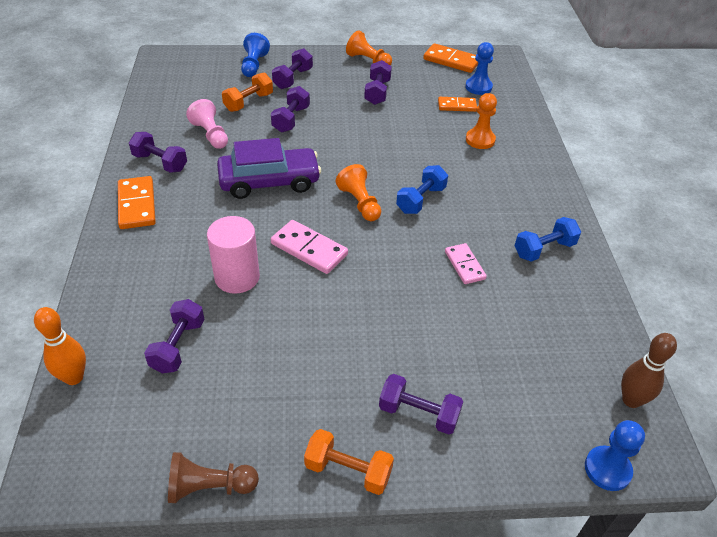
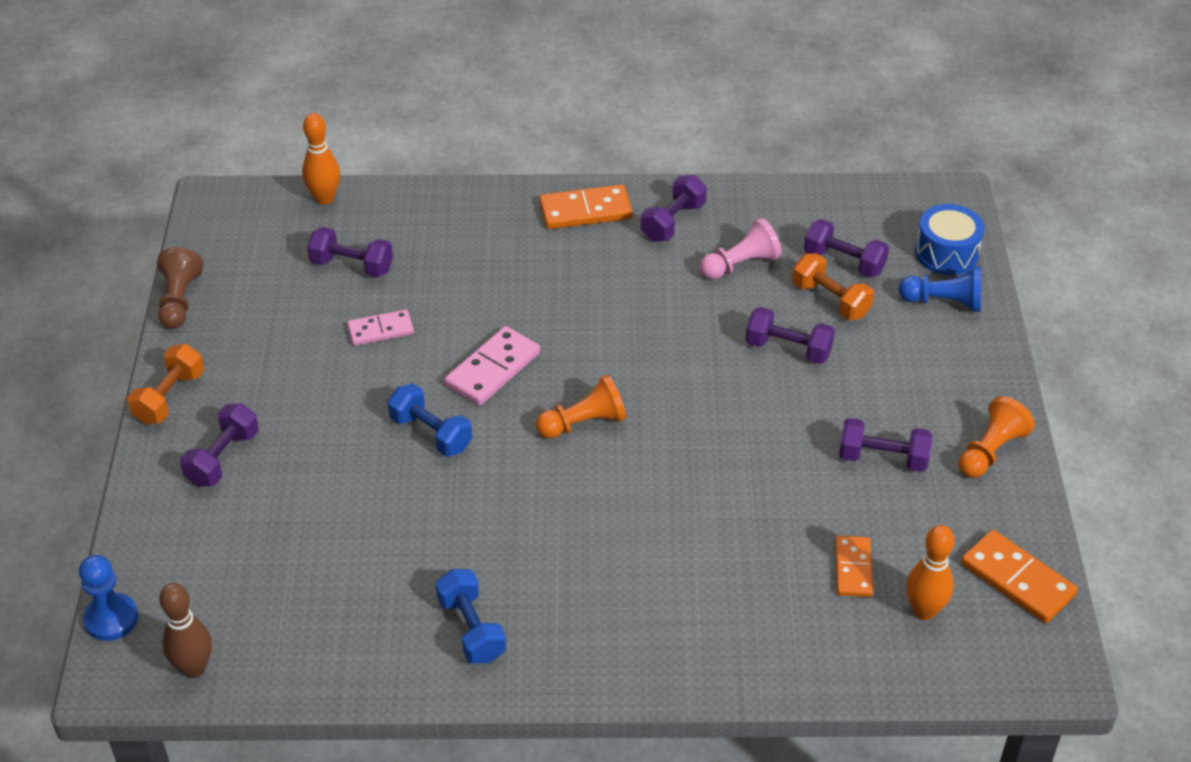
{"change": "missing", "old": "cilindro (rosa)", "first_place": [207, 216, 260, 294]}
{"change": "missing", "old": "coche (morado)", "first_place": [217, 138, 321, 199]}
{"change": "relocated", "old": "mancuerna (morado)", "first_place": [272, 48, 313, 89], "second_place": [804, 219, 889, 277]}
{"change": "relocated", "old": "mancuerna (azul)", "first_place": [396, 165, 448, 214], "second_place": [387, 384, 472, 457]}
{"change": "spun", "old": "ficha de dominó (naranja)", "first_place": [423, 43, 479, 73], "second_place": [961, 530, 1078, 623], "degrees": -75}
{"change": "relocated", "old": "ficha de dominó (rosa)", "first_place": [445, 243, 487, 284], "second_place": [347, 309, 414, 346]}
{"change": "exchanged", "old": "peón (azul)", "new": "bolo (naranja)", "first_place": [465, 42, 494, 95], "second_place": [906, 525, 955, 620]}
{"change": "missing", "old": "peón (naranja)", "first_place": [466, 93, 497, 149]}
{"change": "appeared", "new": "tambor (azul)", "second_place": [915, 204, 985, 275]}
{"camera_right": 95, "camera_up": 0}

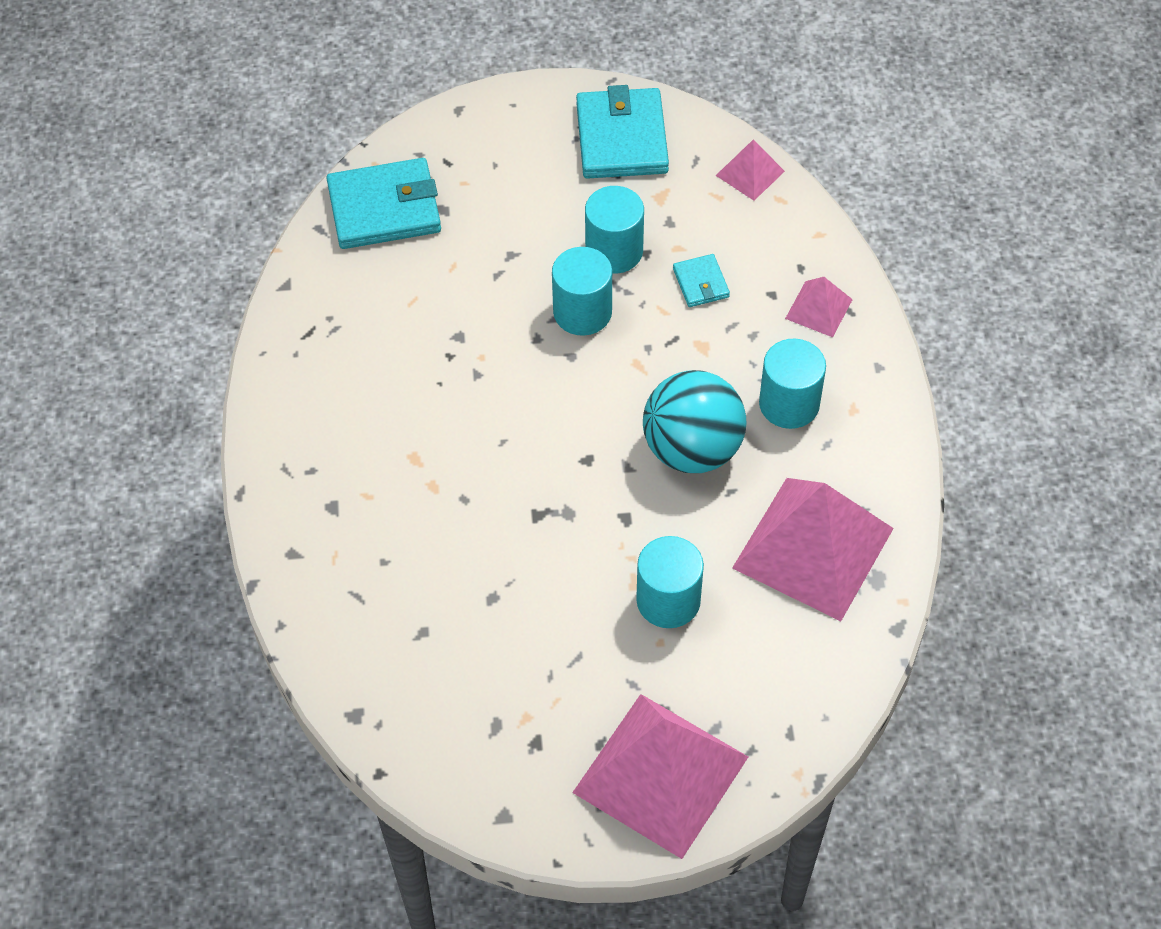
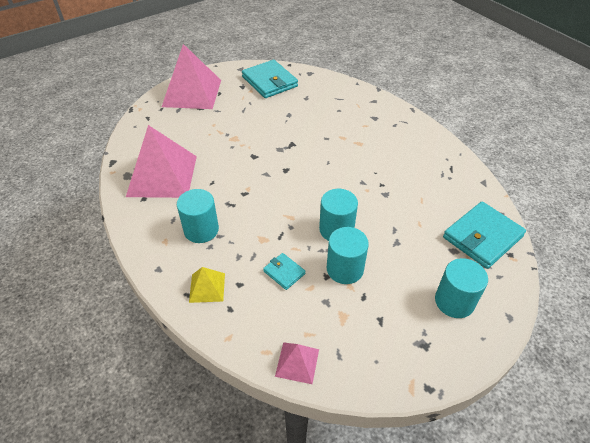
{"change": "relocated", "old": "cartera (turquesa)", "first_place": [576, 85, 669, 179], "second_place": [242, 60, 298, 98]}
{"change": "relocated", "old": "cilindro (turquesa)", "first_place": [636, 536, 704, 628], "second_place": [435, 258, 488, 318]}
{"change": "missing", "old": "pelota (turquesa)", "first_place": [643, 370, 746, 473]}
{"change": "colour", "old": "pirámide (rosa)", "new": "pirámide (amarillo)", "first_place": [785, 277, 853, 337], "second_place": [189, 267, 225, 303]}
{"camera_right": 150, "camera_up": -10}

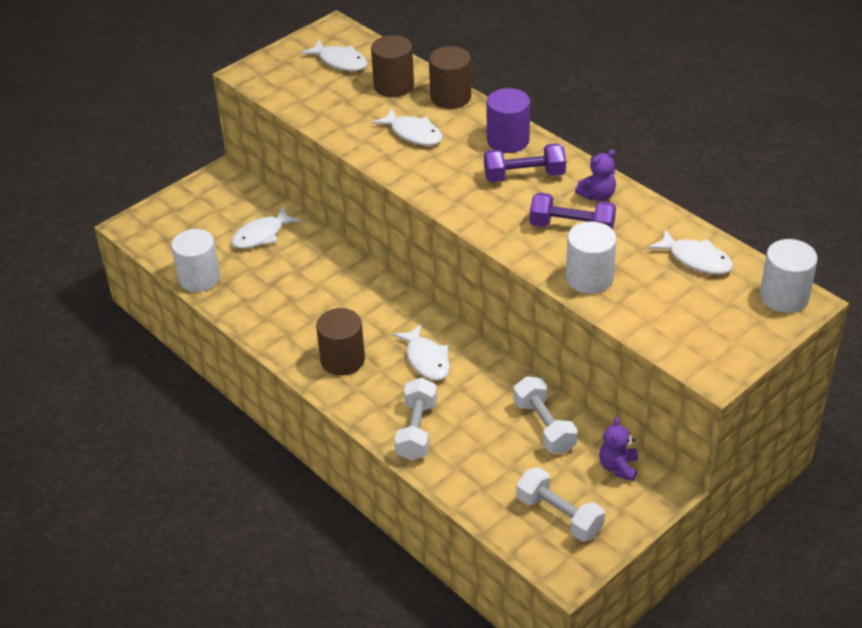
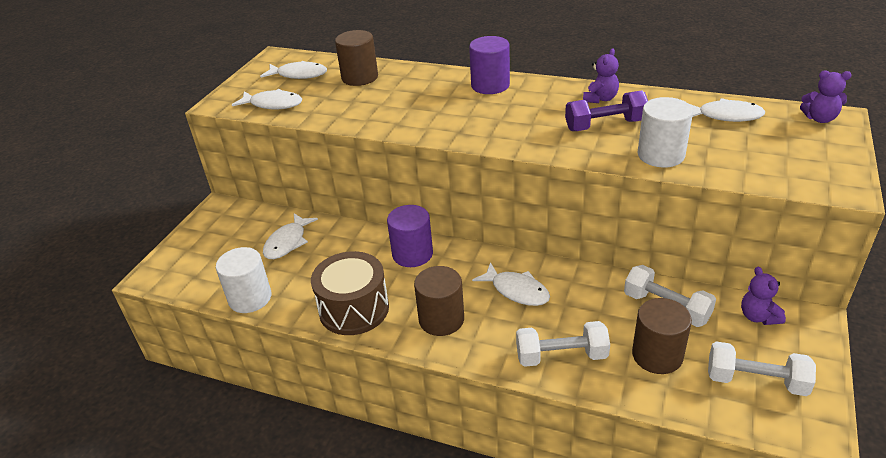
{"change": "relocated", "old": "pez (blanco)", "first_place": [372, 108, 442, 146], "second_place": [232, 89, 302, 109]}
{"change": "spun", "old": "mancuerna (blanco)", "first_place": [394, 378, 437, 461], "second_place": [516, 321, 610, 367], "degrees": -75}
{"change": "relocated", "old": "cilindro (marrón)", "first_place": [429, 46, 471, 109], "second_place": [632, 298, 692, 374]}
{"change": "missing", "old": "mancuerna (morado)", "first_place": [484, 143, 566, 182]}
{"change": "exchanged", "old": "cilindro (blanco)", "new": "osito (morado)", "first_place": [760, 239, 818, 313], "second_place": [800, 70, 852, 123]}
{"change": "appeared", "new": "tambor (marrón)", "second_place": [311, 251, 389, 335]}
{"change": "appeared", "new": "cilindro (morado)", "second_place": [387, 205, 433, 267]}
{"camera_right": -25, "camera_up": -5}

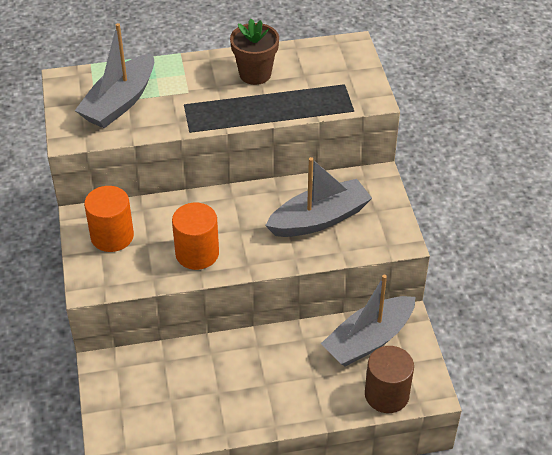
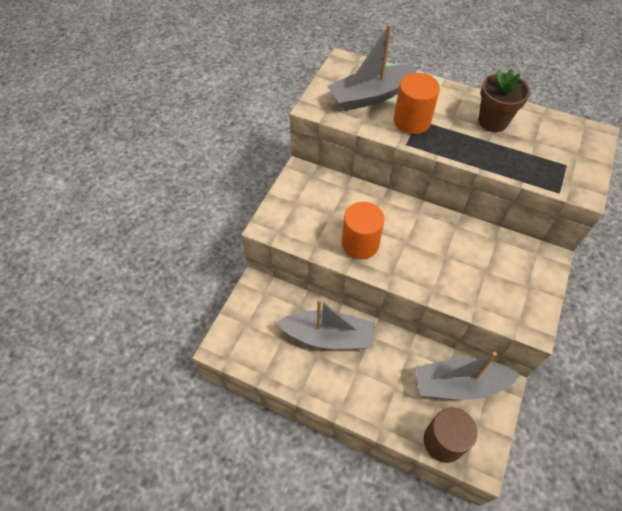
{"change": "relocated", "old": "cilindro (naranja)", "first_place": [84, 186, 134, 252], "second_place": [394, 73, 440, 134]}
{"change": "relocated", "old": "barco (gris)", "first_place": [265, 157, 372, 237], "second_place": [276, 298, 375, 349]}
{"camera_right": 35, "camera_up": 10}

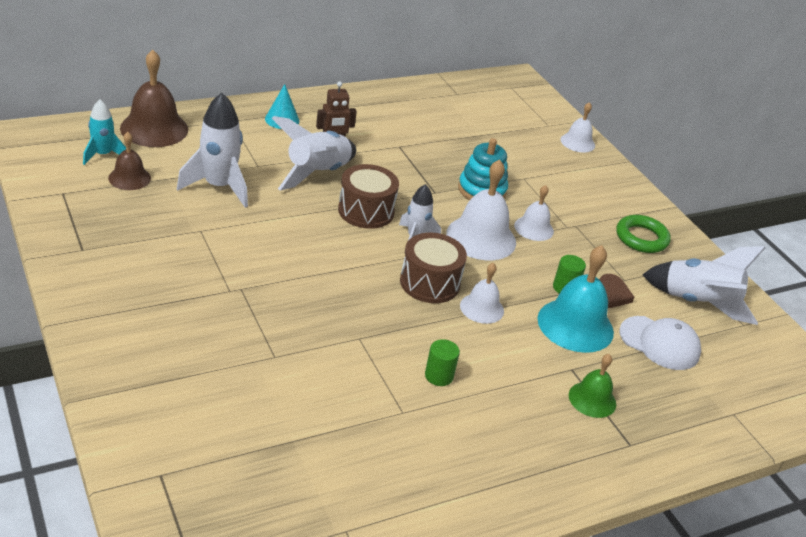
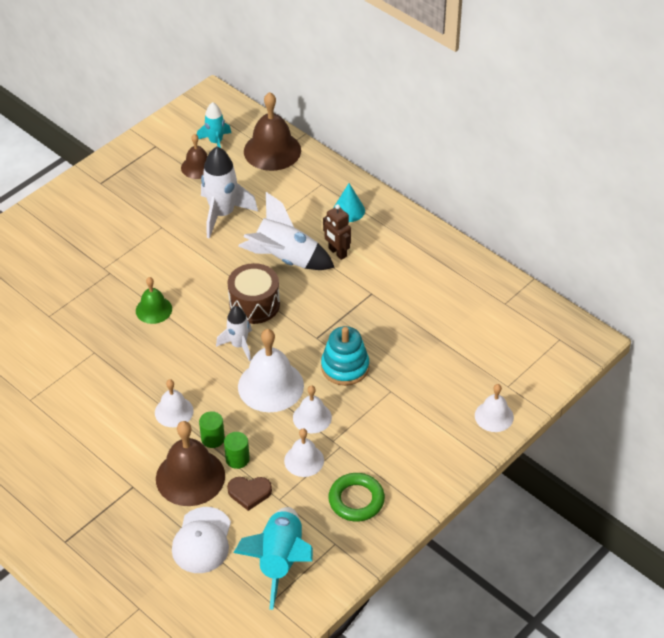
{"change": "missing", "old": "tambor (marrón)", "first_place": [400, 233, 467, 303]}
{"change": "relocated", "old": "cilindro (verde)", "first_place": [425, 339, 460, 386], "second_place": [199, 411, 225, 448]}
{"change": "colour", "old": "campana (turquesa)", "new": "campana (marrón)", "first_place": [538, 245, 614, 353], "second_place": [156, 421, 225, 506]}
{"change": "relocated", "old": "campana (verde)", "first_place": [569, 354, 616, 418], "second_place": [136, 277, 172, 324]}
{"change": "colour", "old": "cohete (blanco)", "new": "cohete (turquesa)", "first_place": [642, 246, 765, 325], "second_place": [233, 507, 313, 610]}
{"change": "appeared", "new": "campana (blanco)", "second_place": [284, 428, 324, 477]}
{"camera_right": 75, "camera_up": 10}

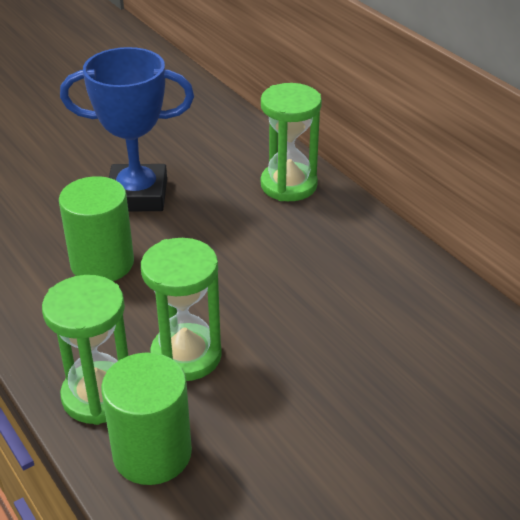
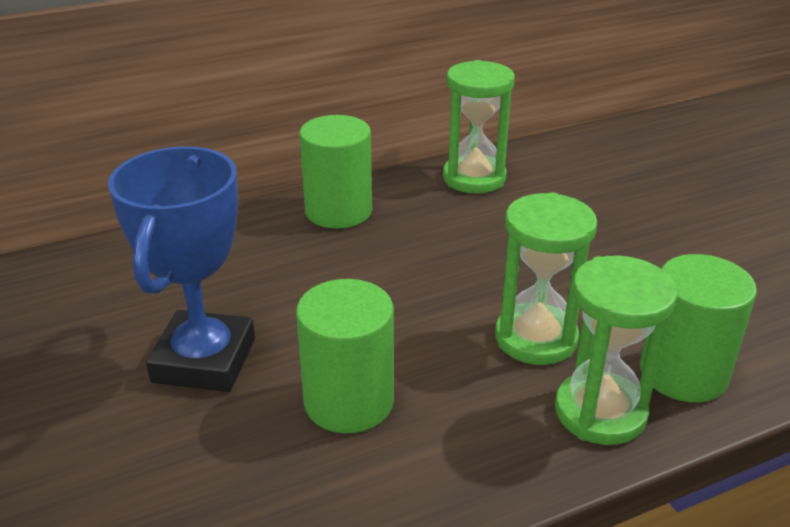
{"change": "relocated", "old": "reloj de arena (verde)", "first_place": [261, 83, 322, 201], "second_place": [443, 60, 515, 194]}
{"change": "appeared", "new": "cilindro (verde)", "second_place": [300, 115, 372, 229]}
{"camera_right": -80, "camera_up": -5}

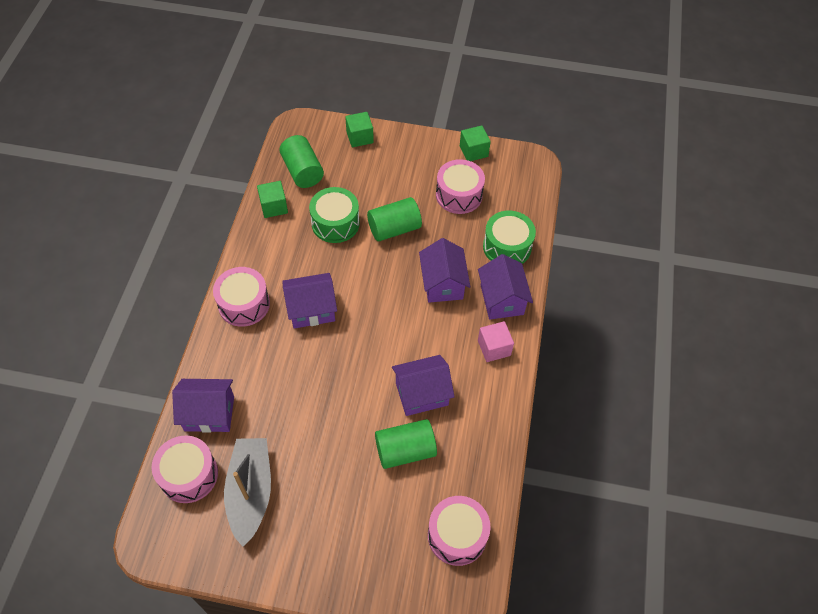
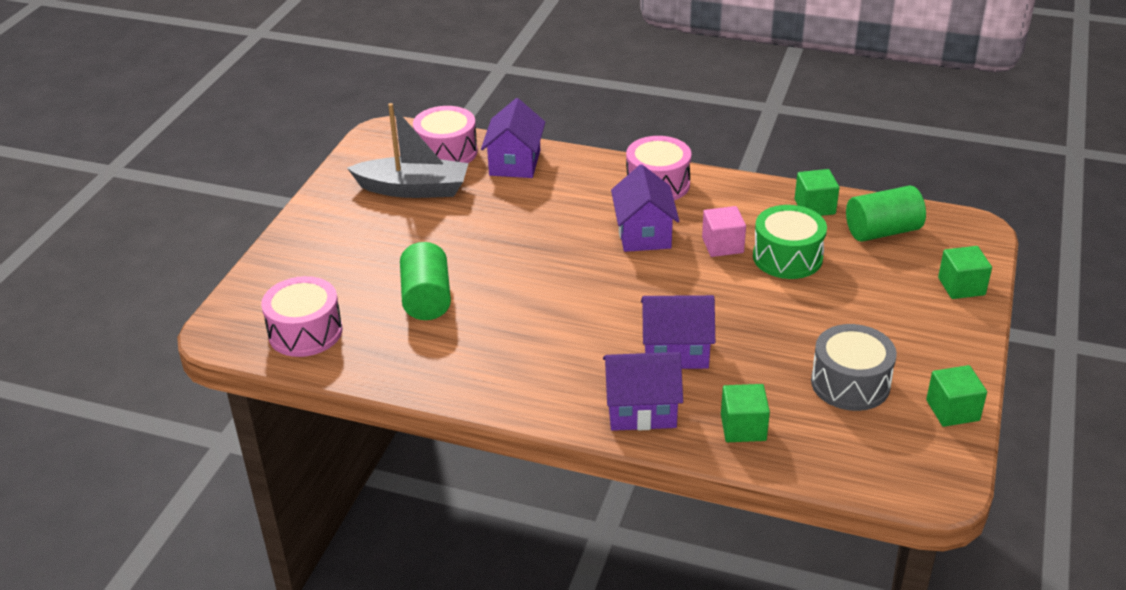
{"change": "missing", "old": "cilindro (verde)", "first_place": [367, 197, 422, 241]}
{"change": "missing", "old": "casa (morado)", "first_place": [392, 355, 455, 416]}
{"change": "colour", "old": "tambor (rosa)", "new": "tambor (gris)", "first_place": [436, 159, 485, 214], "second_place": [811, 324, 897, 411]}
{"change": "relocated", "old": "cubo (rosa)", "first_place": [478, 321, 514, 362], "second_place": [702, 206, 746, 257]}
{"change": "exchanged", "old": "tambor (verde)", "new": "cubo (verde)", "first_place": [483, 210, 536, 264], "second_place": [721, 384, 770, 442]}
{"camera_right": 100, "camera_up": -20}

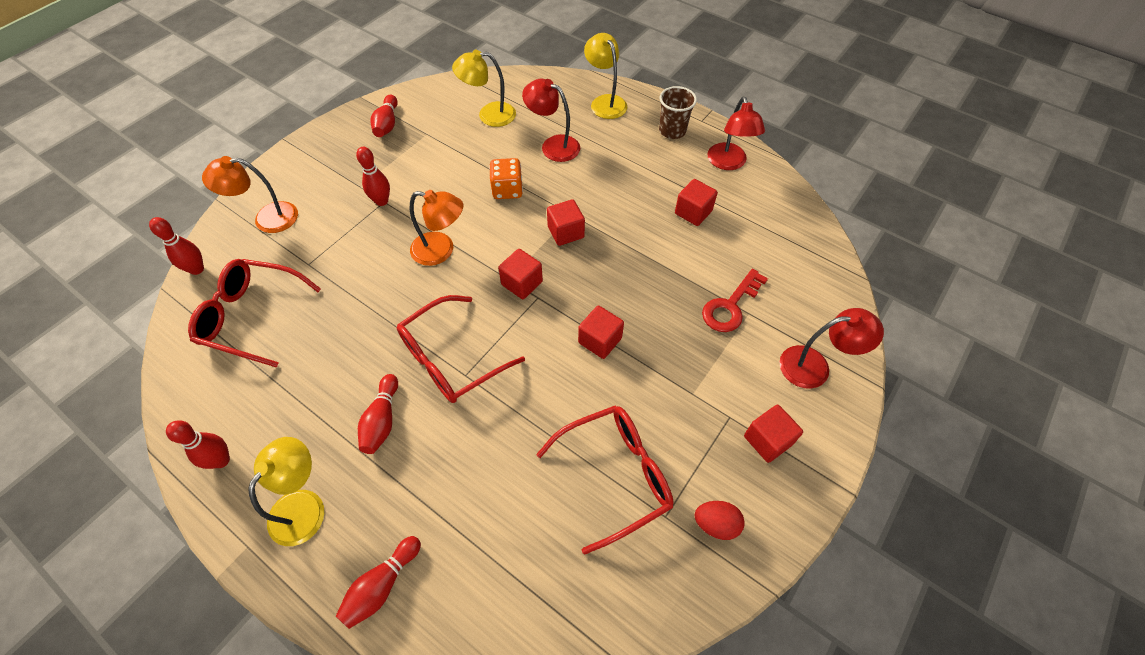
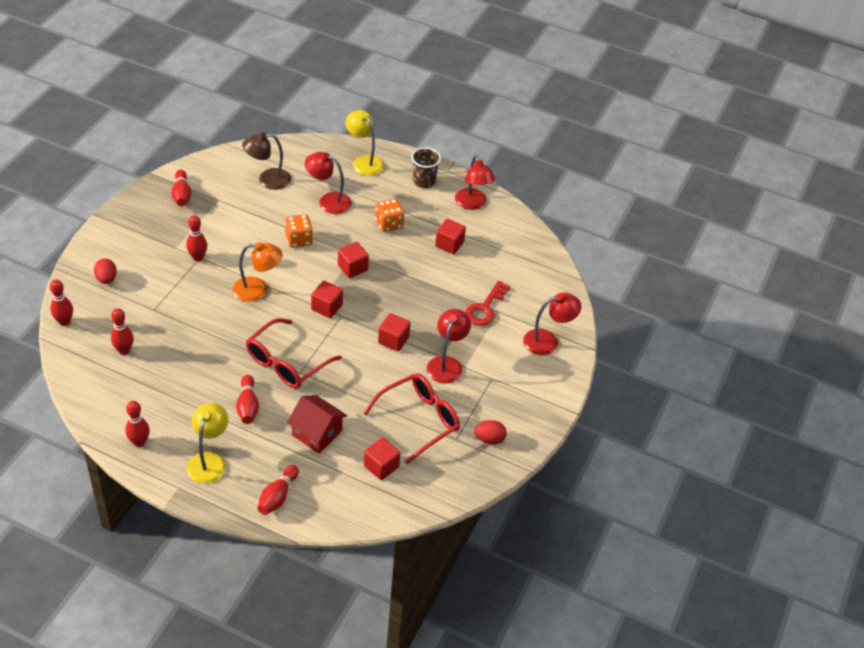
{"change": "exchanged", "old": "gafas (rojo)", "new": "bolo (rojo)", "first_place": [188, 259, 321, 368], "second_place": [111, 308, 134, 355]}
{"change": "exchanged", "old": "lámpara (naranja)", "new": "huevo (rojo)", "first_place": [202, 156, 298, 233], "second_place": [94, 259, 117, 284]}
{"change": "colour", "old": "lámpara (amarillo)", "new": "lámpara (marrón)", "first_place": [452, 50, 516, 127], "second_place": [242, 132, 291, 190]}
{"change": "relocated", "old": "cubo (rojo)", "first_place": [744, 405, 803, 463], "second_place": [364, 437, 400, 480]}
{"change": "appeared", "new": "casa (rojo)", "second_place": [287, 395, 347, 453]}
{"change": "appeared", "new": "dado (naranja)", "second_place": [375, 199, 404, 232]}
{"change": "appeared", "new": "lámpara (rojo)", "second_place": [427, 309, 471, 384]}
{"camera_right": -15, "camera_up": -10}

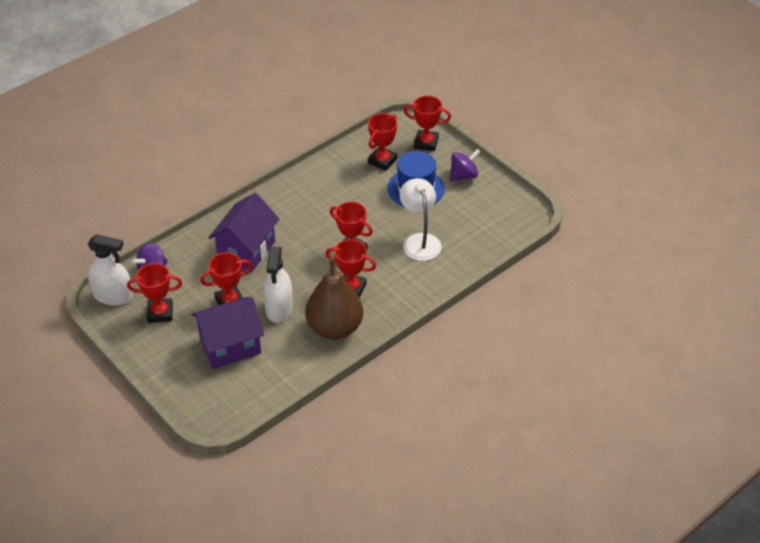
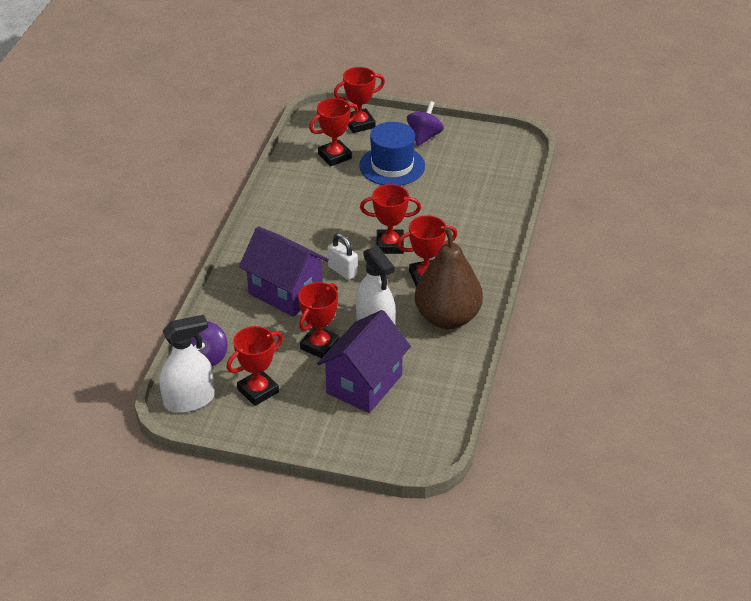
{"change": "spun", "old": "casa (morado)", "first_place": [208, 193, 279, 272], "second_place": [239, 226, 329, 317], "degrees": -45}
{"change": "spun", "old": "trofeo (rojo)", "first_place": [368, 113, 397, 171], "second_place": [309, 98, 358, 166], "degrees": 60}
{"change": "missing", "old": "lámpara (blanco)", "first_place": [400, 178, 442, 261]}
{"change": "appeared", "new": "candado (blanco)", "second_place": [328, 233, 358, 280]}
{"camera_right": -35, "camera_up": -5}

